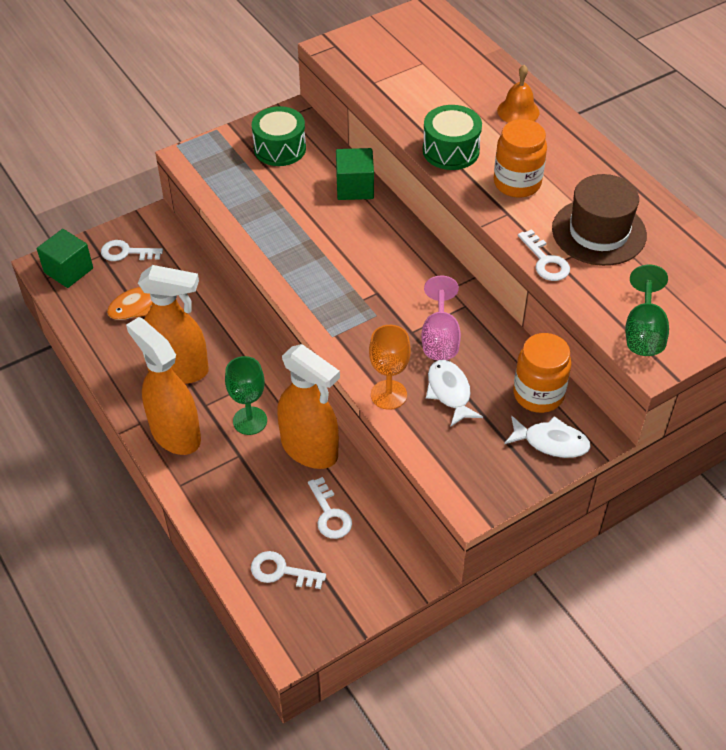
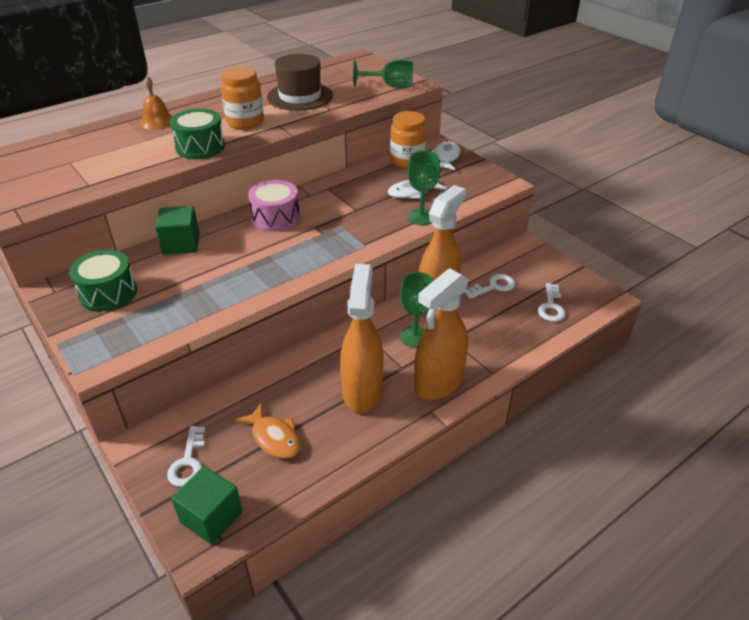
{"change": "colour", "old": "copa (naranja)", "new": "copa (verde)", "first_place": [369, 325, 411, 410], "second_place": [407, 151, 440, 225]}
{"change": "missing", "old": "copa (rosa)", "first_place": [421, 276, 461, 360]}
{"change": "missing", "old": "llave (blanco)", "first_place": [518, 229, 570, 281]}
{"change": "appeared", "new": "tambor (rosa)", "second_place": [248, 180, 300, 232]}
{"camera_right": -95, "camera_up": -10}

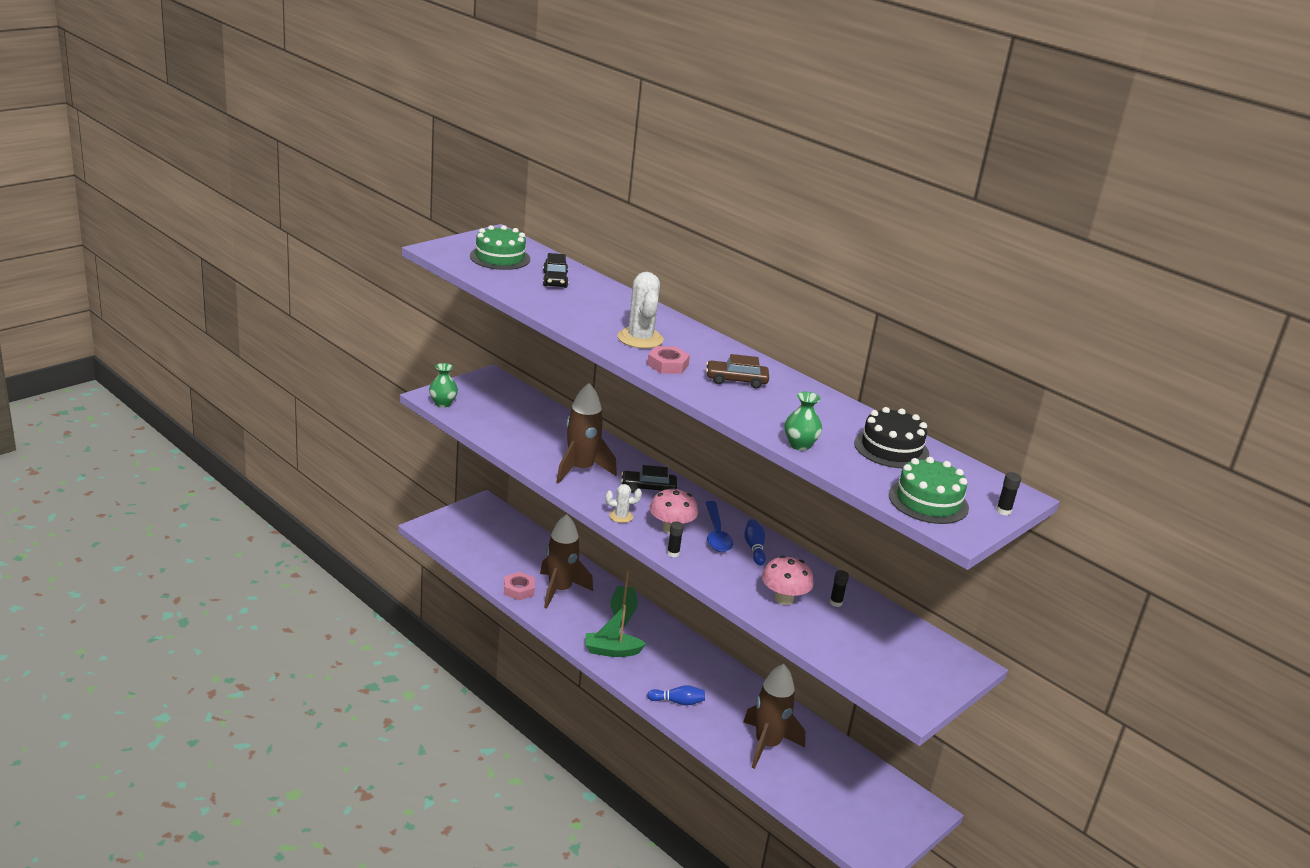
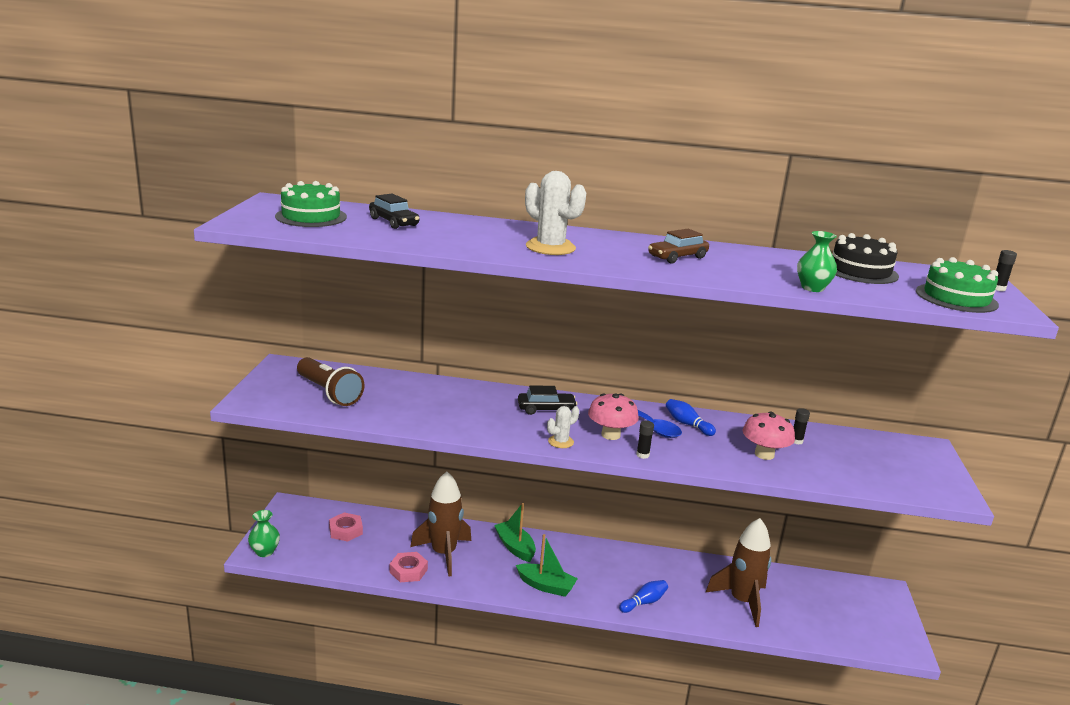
{"change": "relocated", "old": "florero (verde)", "first_place": [429, 363, 458, 408], "second_place": [248, 510, 280, 557]}
{"change": "missing", "old": "cohete (marrón)", "first_place": [556, 383, 617, 484]}
{"change": "spun", "old": "barco (verde)", "first_place": [585, 605, 646, 657], "second_place": [516, 534, 578, 597], "degrees": -120}
{"change": "spun", "old": "coche (negro)", "first_place": [621, 465, 677, 493], "second_place": [518, 385, 577, 415], "degrees": -150}
{"change": "relocated", "old": "tuerca (rosa)", "first_place": [647, 346, 690, 374], "second_place": [329, 512, 363, 542]}
{"change": "appeared", "new": "lámpara de mano (marrón)", "second_place": [297, 357, 364, 406]}
{"camera_right": -35, "camera_up": -5}

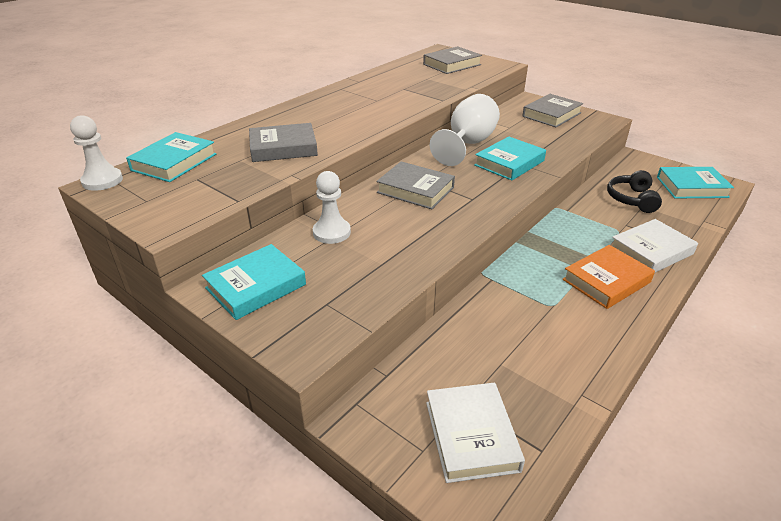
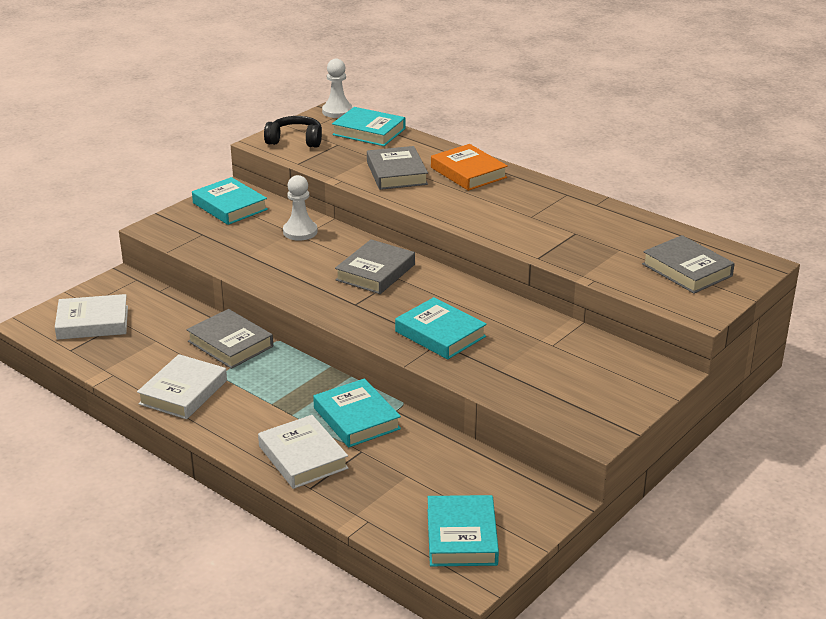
{"change": "missing", "old": "copa (blanco)", "first_place": [430, 94, 500, 166]}
{"change": "relocated", "old": "libro (gris)", "first_place": [522, 94, 583, 127], "second_place": [186, 309, 273, 369]}
{"change": "relocated", "old": "libro (naranja)", "first_place": [562, 245, 655, 309], "second_place": [431, 144, 508, 191]}
{"change": "relocated", "old": "auriculares (negro)", "first_place": [607, 170, 662, 213], "second_place": [264, 116, 322, 148]}
{"change": "appeared", "new": "libro (blanco)", "second_place": [137, 354, 227, 419]}
{"change": "appeared", "new": "libro (turquesa)", "second_place": [313, 378, 401, 447]}
{"camera_right": 90, "camera_up": -5}

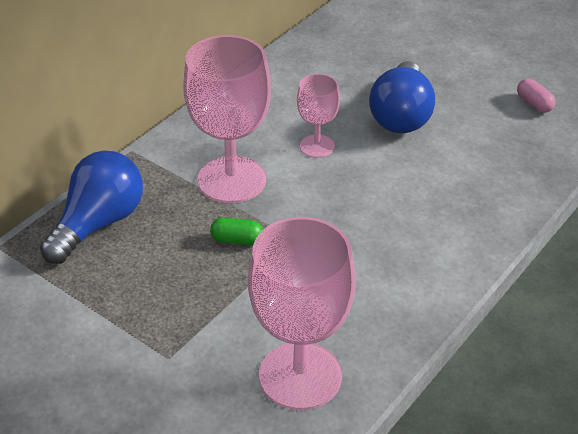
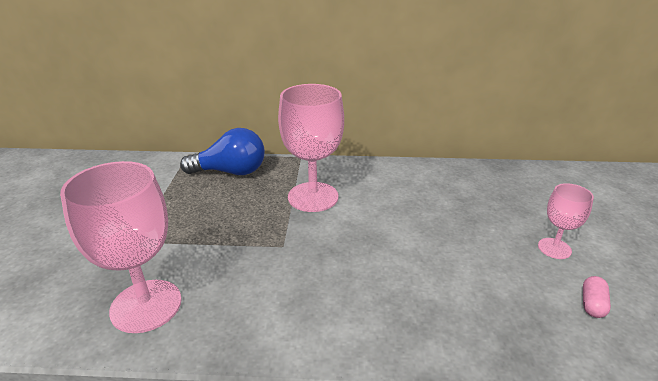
{"change": "missing", "old": "cápsula (verde)", "first_place": [210, 218, 263, 245]}
{"change": "relocated", "old": "copa (rosa)", "first_place": [297, 74, 340, 158], "second_place": [538, 183, 594, 259]}
{"change": "missing", "old": "bombilla (azul)", "first_place": [369, 61, 435, 133]}
{"camera_right": 55, "camera_up": -10}

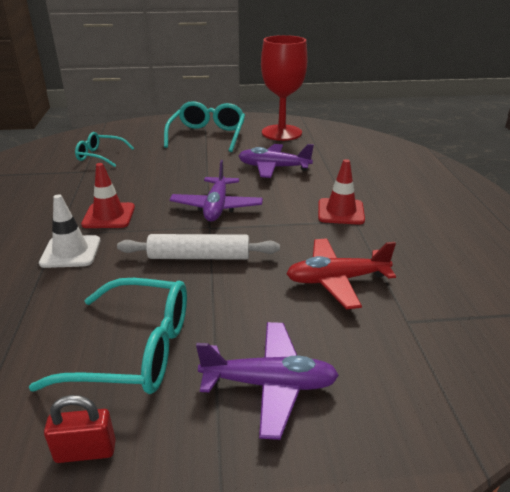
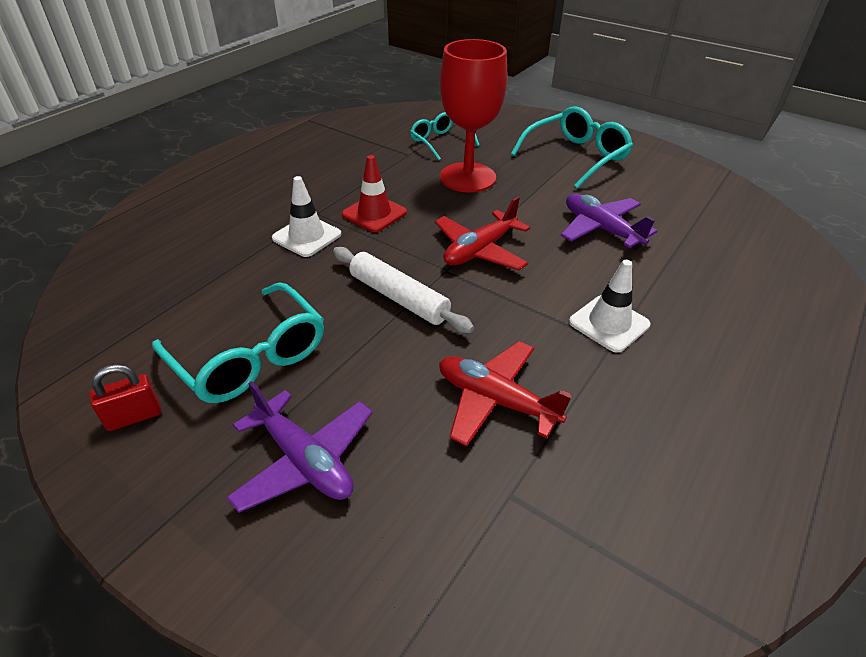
{"change": "spun", "old": "candado (rojo)", "first_place": [44, 395, 116, 463], "second_place": [90, 364, 161, 431], "degrees": -60}
{"change": "colour", "old": "avión (morado)", "new": "avión (rojo)", "first_place": [170, 160, 263, 221], "second_place": [435, 197, 530, 270]}
{"change": "relocated", "old": "copa (rojo)", "first_place": [261, 35, 308, 141], "second_place": [440, 39, 507, 193]}
{"change": "colour", "old": "cono de tráfico (rojo)", "new": "cono de tráfico (blanco)", "first_place": [318, 159, 365, 225], "second_place": [569, 260, 651, 353]}
{"camera_right": 40, "camera_up": 10}

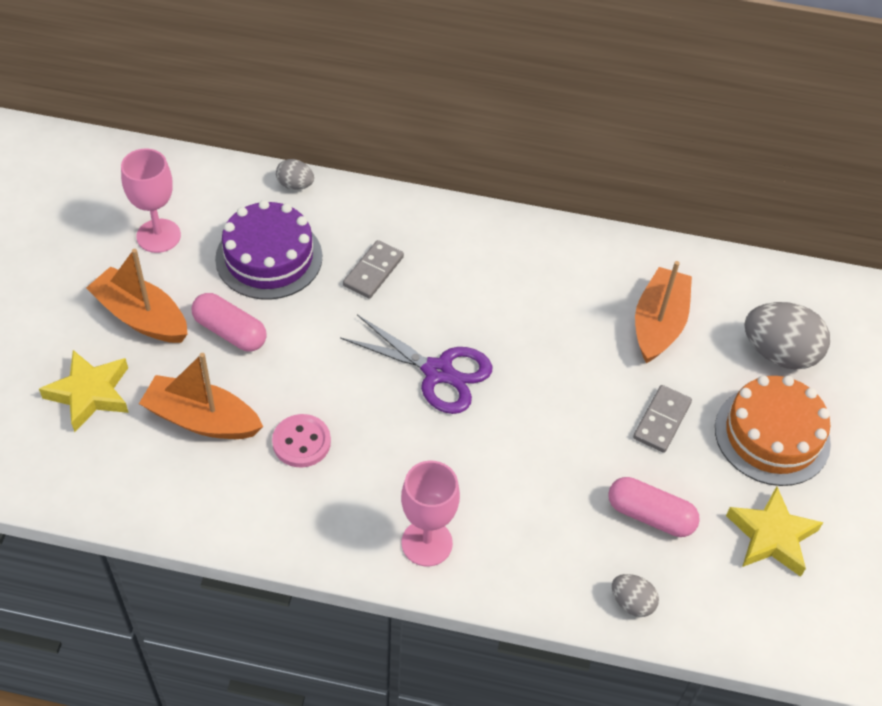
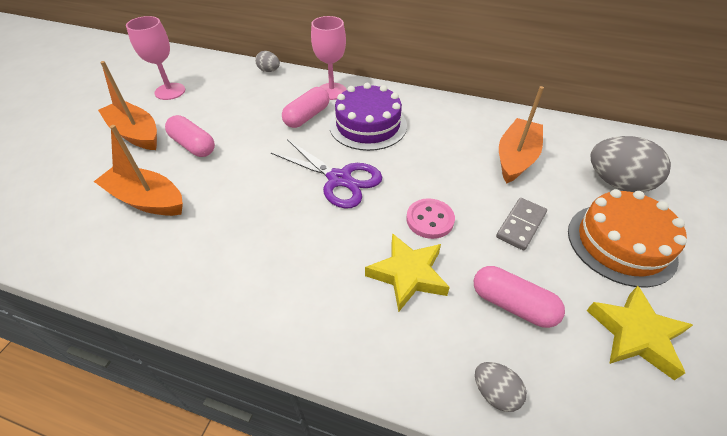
{"change": "relocated", "old": "estrella (amarillo)", "first_place": [39, 350, 129, 432], "second_place": [365, 233, 450, 312]}
{"change": "relocated", "old": "tarta (morado)", "first_place": [215, 200, 322, 300], "second_place": [329, 83, 407, 151]}
{"change": "relocated", "old": "botón (rosa)", "first_place": [272, 414, 331, 467], "second_place": [406, 198, 455, 239]}
{"change": "exchanged", "old": "ficha de dominó (gris)", "new": "cápsula (rosa)", "first_place": [343, 240, 404, 299], "second_place": [282, 87, 329, 128]}
{"change": "relocated", "old": "copa (rosa)", "first_place": [401, 461, 460, 566], "second_place": [311, 16, 346, 100]}
{"camera_right": 10, "camera_up": -5}

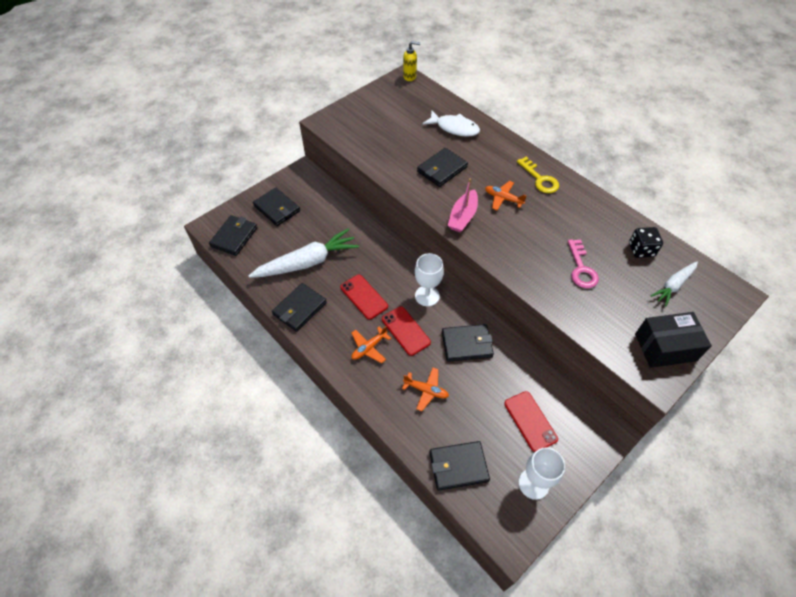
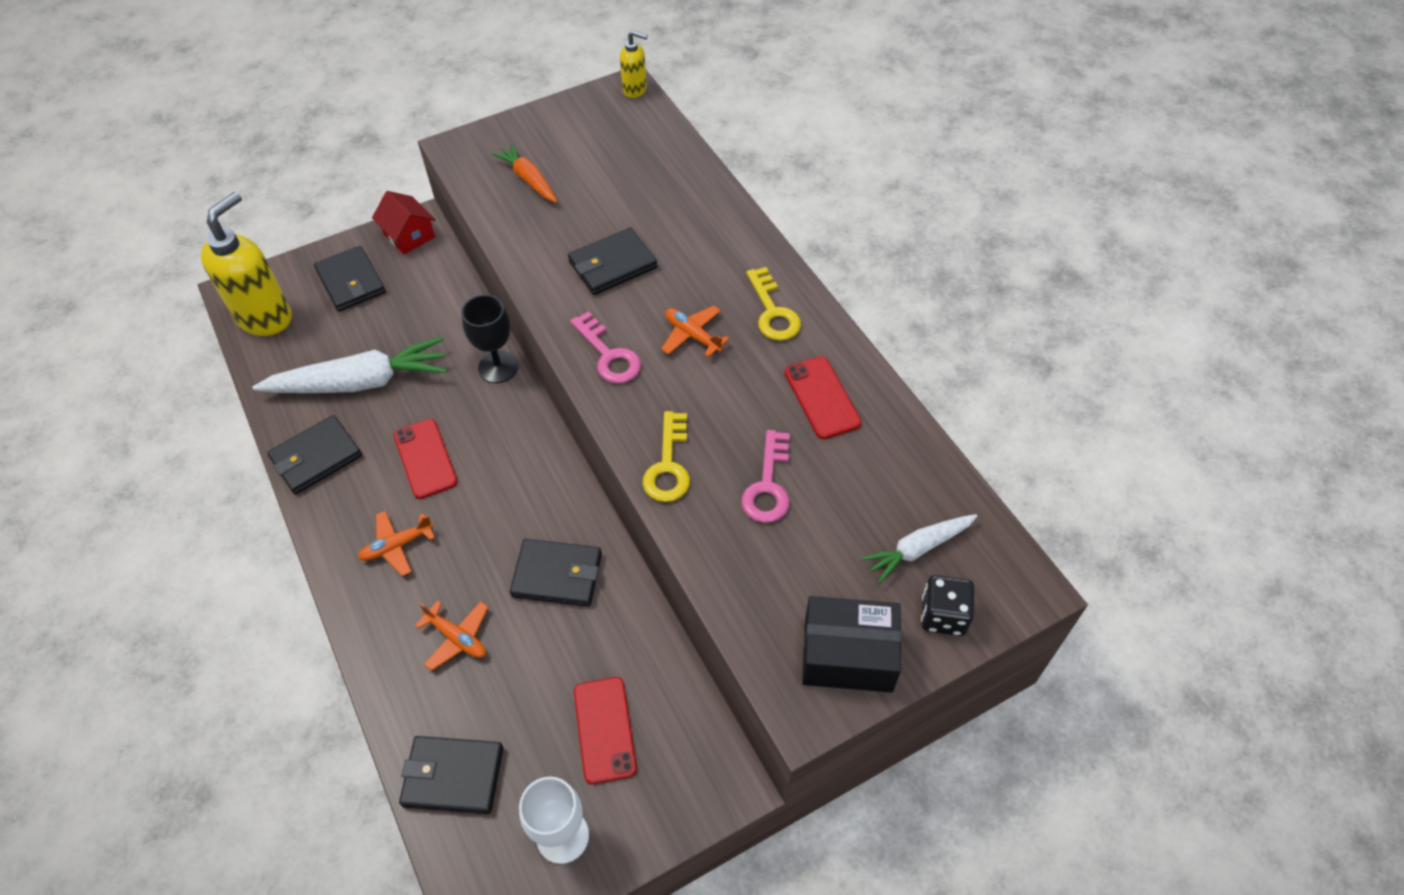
{"change": "exchanged", "old": "cartera (negro)", "new": "dispensador de jabón (amarillo)", "first_place": [209, 215, 257, 256], "second_place": [201, 192, 292, 336]}
{"change": "relocated", "old": "móvil (rojo)", "first_place": [382, 306, 431, 356], "second_place": [785, 356, 861, 439]}
{"change": "missing", "old": "copa (blanco)", "first_place": [415, 253, 444, 306]}
{"change": "missing", "old": "pez (blanco)", "first_place": [422, 110, 480, 137]}
{"change": "exchanged", "old": "barco (rosa)", "new": "llave (rosa)", "first_place": [447, 178, 478, 232], "second_place": [570, 311, 641, 384]}
{"change": "relocated", "old": "dado (negro)", "first_place": [629, 227, 663, 258], "second_place": [921, 575, 974, 636]}
{"change": "appeared", "new": "casa (rojo)", "second_place": [372, 191, 436, 255]}
{"change": "appeared", "new": "copa (negro)", "second_place": [461, 295, 518, 383]}
{"change": "appeared", "new": "zanahoria (naranja)", "second_place": [491, 143, 557, 203]}
{"change": "appeared", "new": "llave (amarillo)", "second_place": [643, 411, 690, 502]}
{"camera_right": 15, "camera_up": 0}

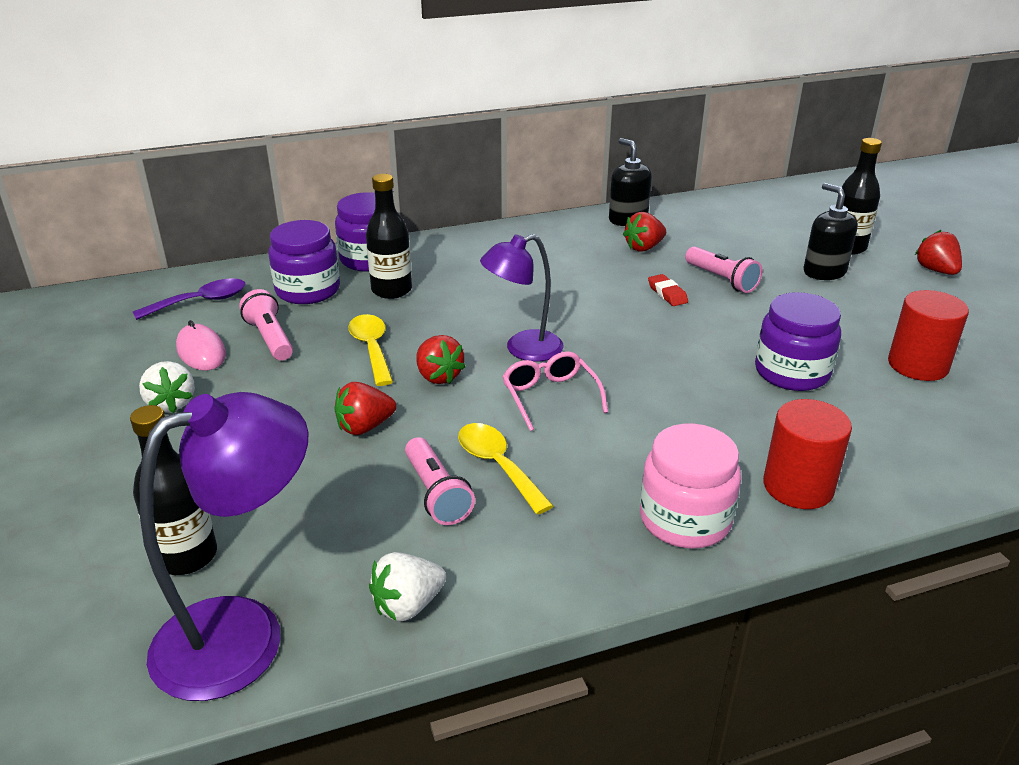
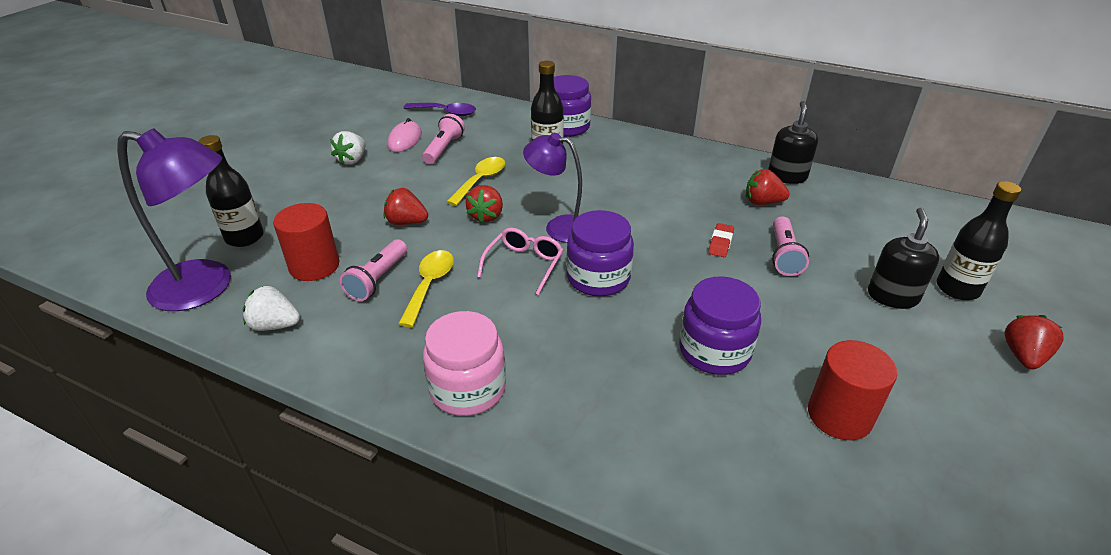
{"change": "relocated", "old": "tarro (morado)", "first_place": [269, 220, 340, 304], "second_place": [566, 210, 634, 296]}
{"change": "relocated", "old": "cilindro (rojo)", "first_place": [763, 399, 852, 509], "second_place": [273, 203, 339, 281]}
{"camera_right": 45, "camera_up": 5}

